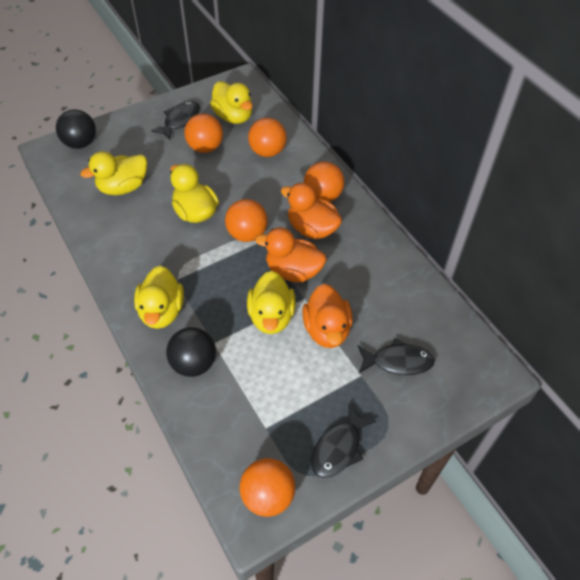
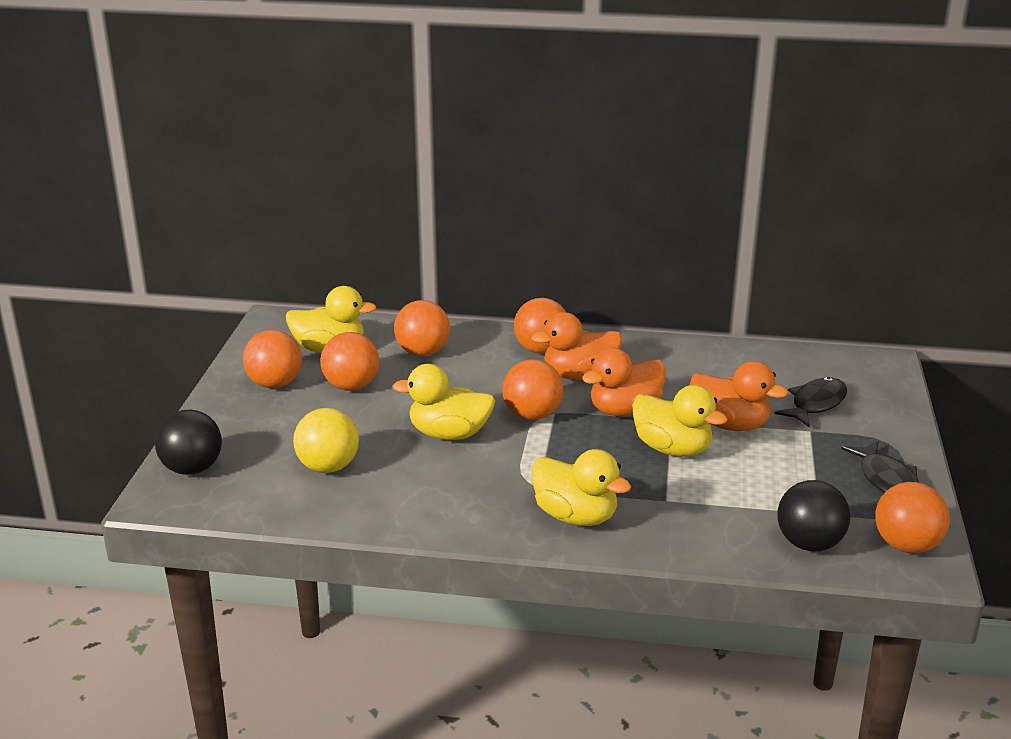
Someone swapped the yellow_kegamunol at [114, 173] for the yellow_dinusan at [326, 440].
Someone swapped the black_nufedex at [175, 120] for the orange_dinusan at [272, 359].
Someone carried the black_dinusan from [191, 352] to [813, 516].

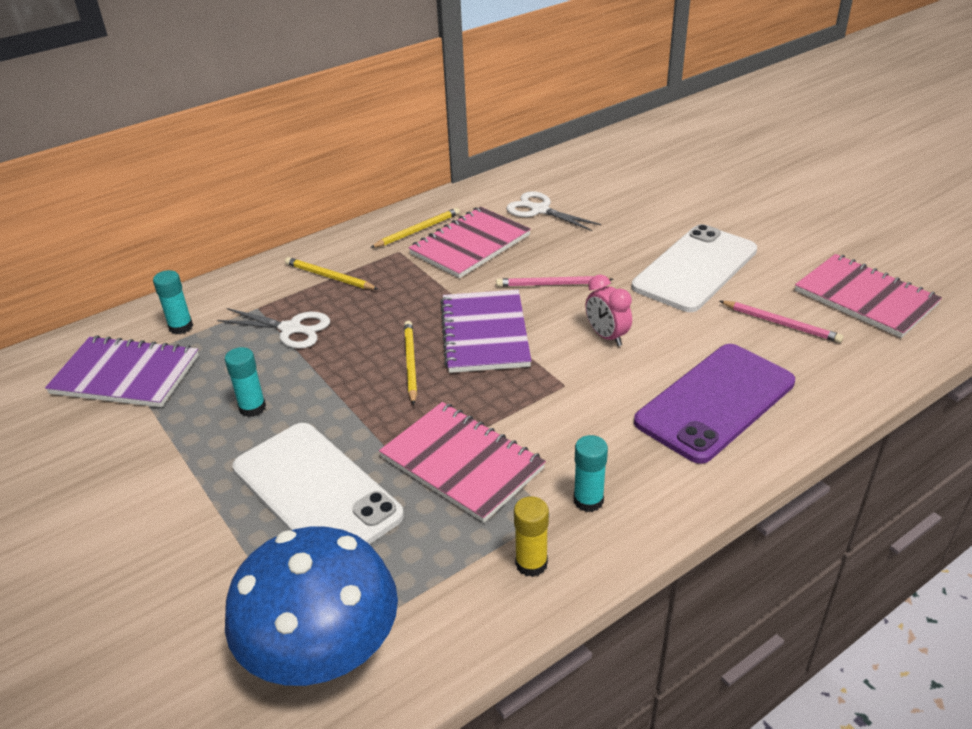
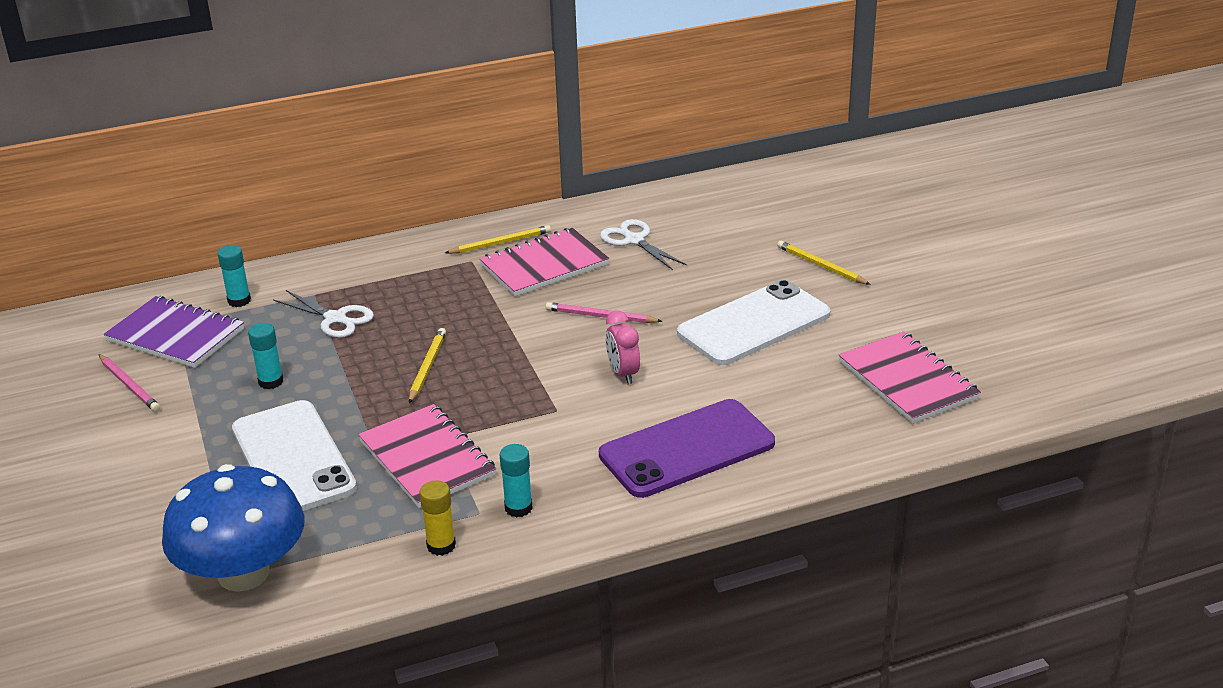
Someone carried the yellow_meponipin from [331, 273] to [824, 263].
Someone took away the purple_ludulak at [485, 331].
Someone carried the pink_meponipin from [781, 322] to [129, 383].

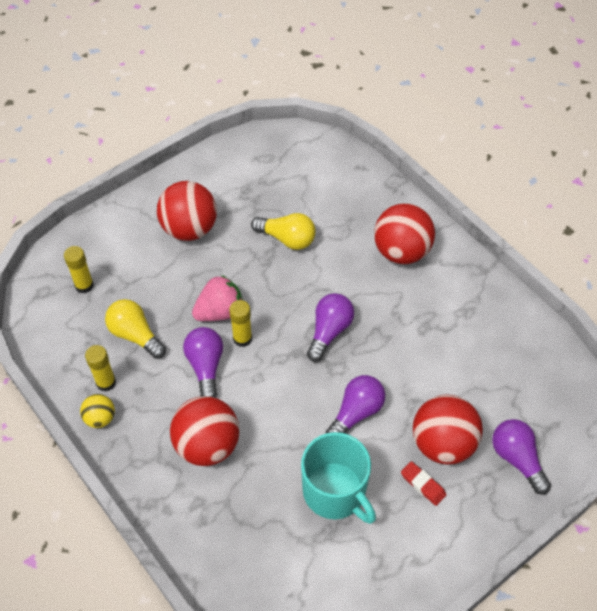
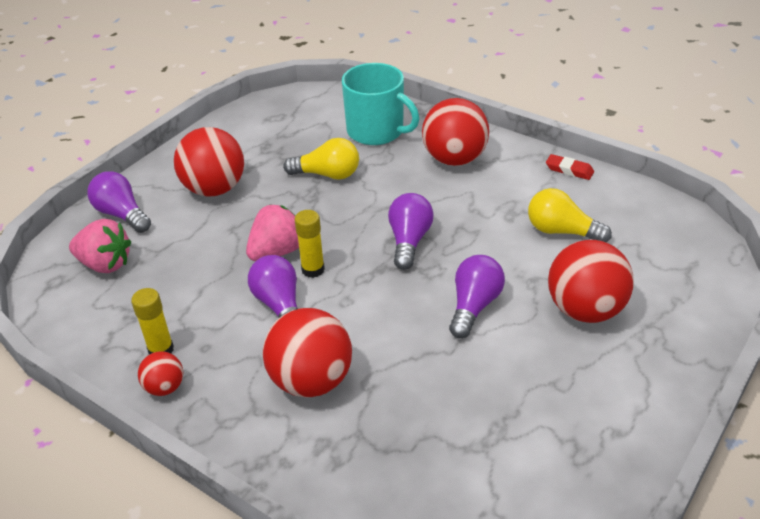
Someone swapped the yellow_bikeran at [79, 269] for the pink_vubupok at [100, 246].
Someone repainted the yellow_dinusan at [97, 411], which became the red_dinusan at [160, 373].
Someone carried the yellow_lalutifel from [135, 329] to [570, 215].
Someone carried the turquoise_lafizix from [338, 478] to [380, 104].
Someone carried the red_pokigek from [423, 483] to [570, 167].
Someone carried the purple_lalutifel from [521, 457] to [119, 202].

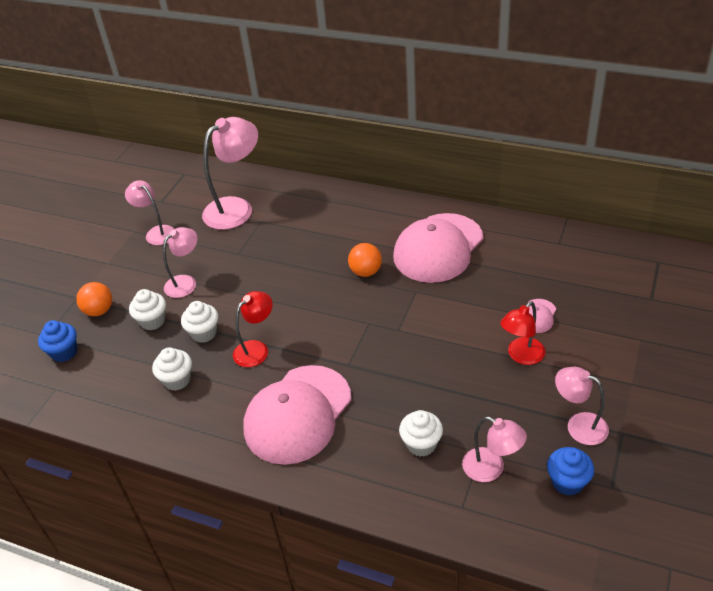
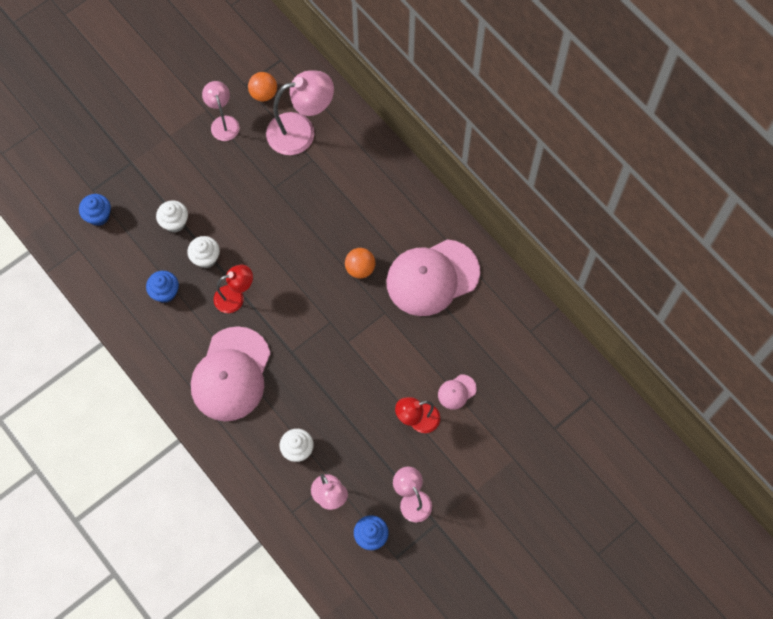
Someone carried the orange_dinusan from [94, 299] to [262, 86].
Someone repainted the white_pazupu at [172, 369], which became the blue_pazupu at [162, 287].
Someone took away the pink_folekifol at [180, 262].
Someone rotated the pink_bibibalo at [298, 415] by 45 degrees counterclockwise.

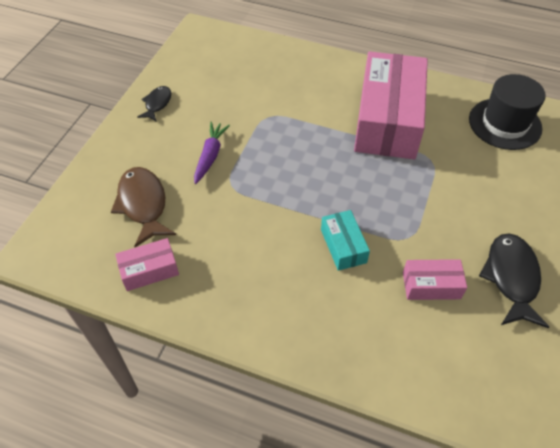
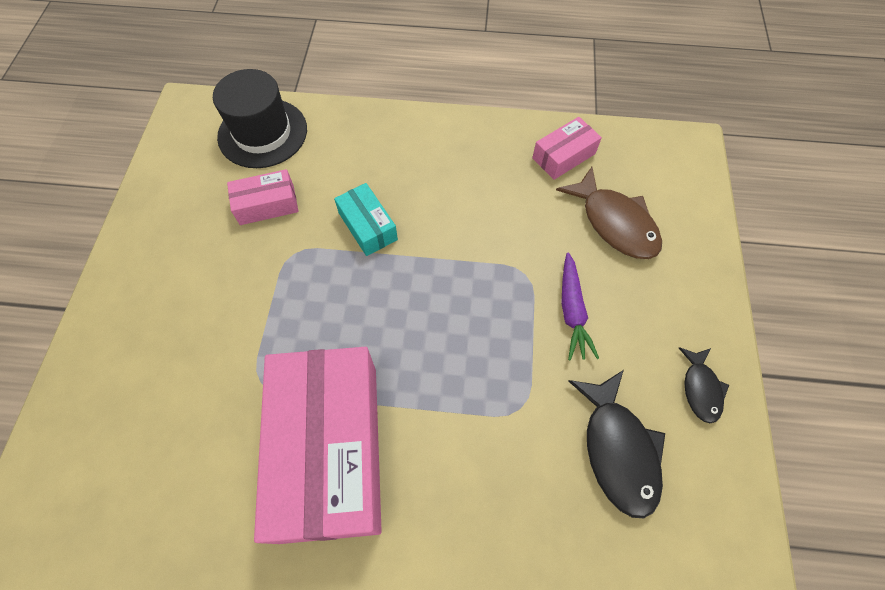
Someone carried the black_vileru from [507, 112] to [260, 118].
Someone carried the black_nufedex from [514, 280] to [616, 444].

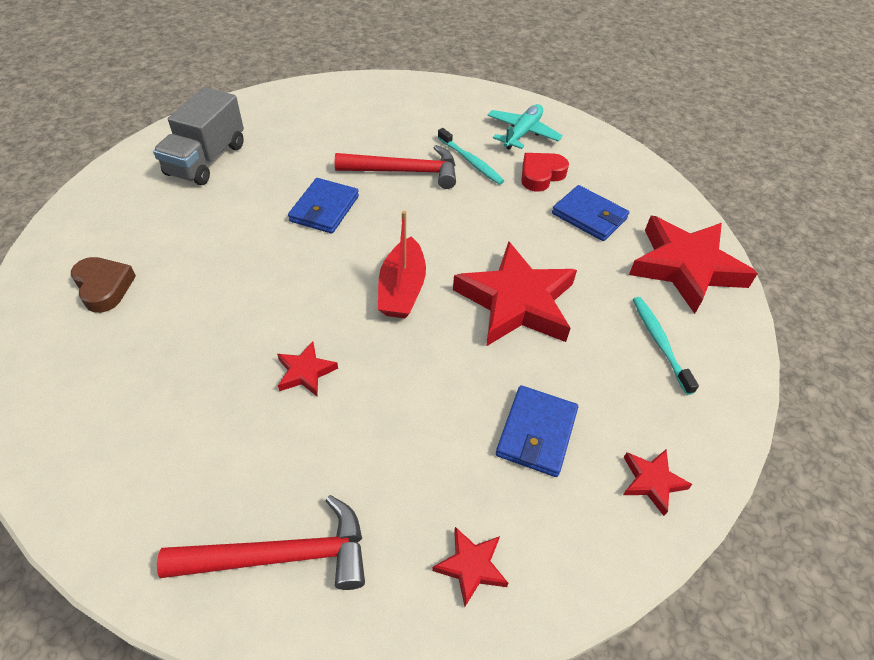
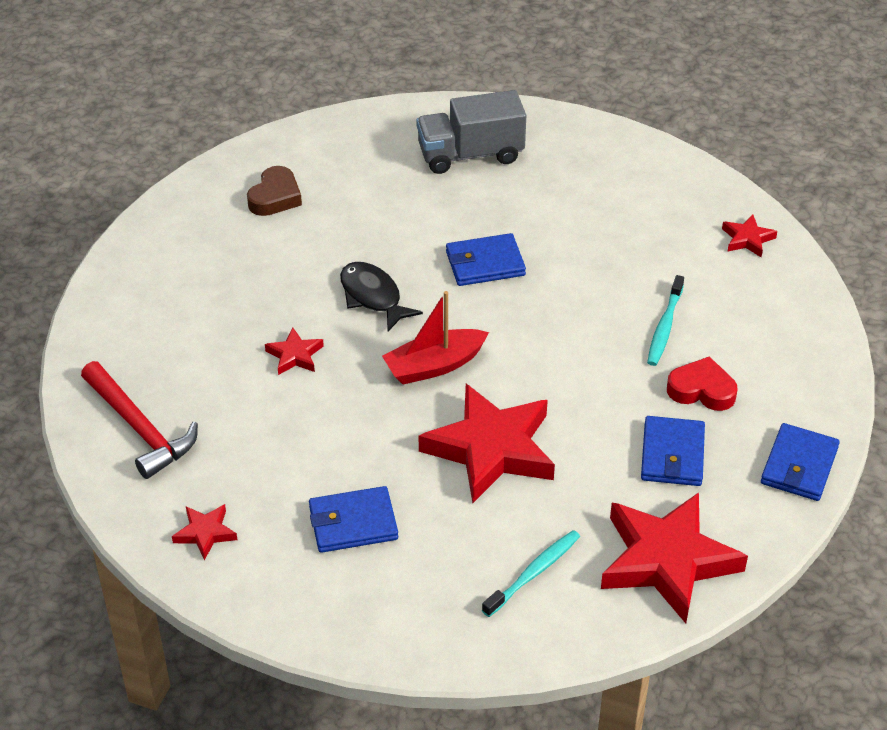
Someone took away the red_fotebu at [395, 167].
Someone took away the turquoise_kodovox at [525, 127].
Someone carried the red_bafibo from [658, 482] to [749, 235].
Someone put down the black_nufedex at [381, 296].
Someone put down the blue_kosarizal at [800, 462].

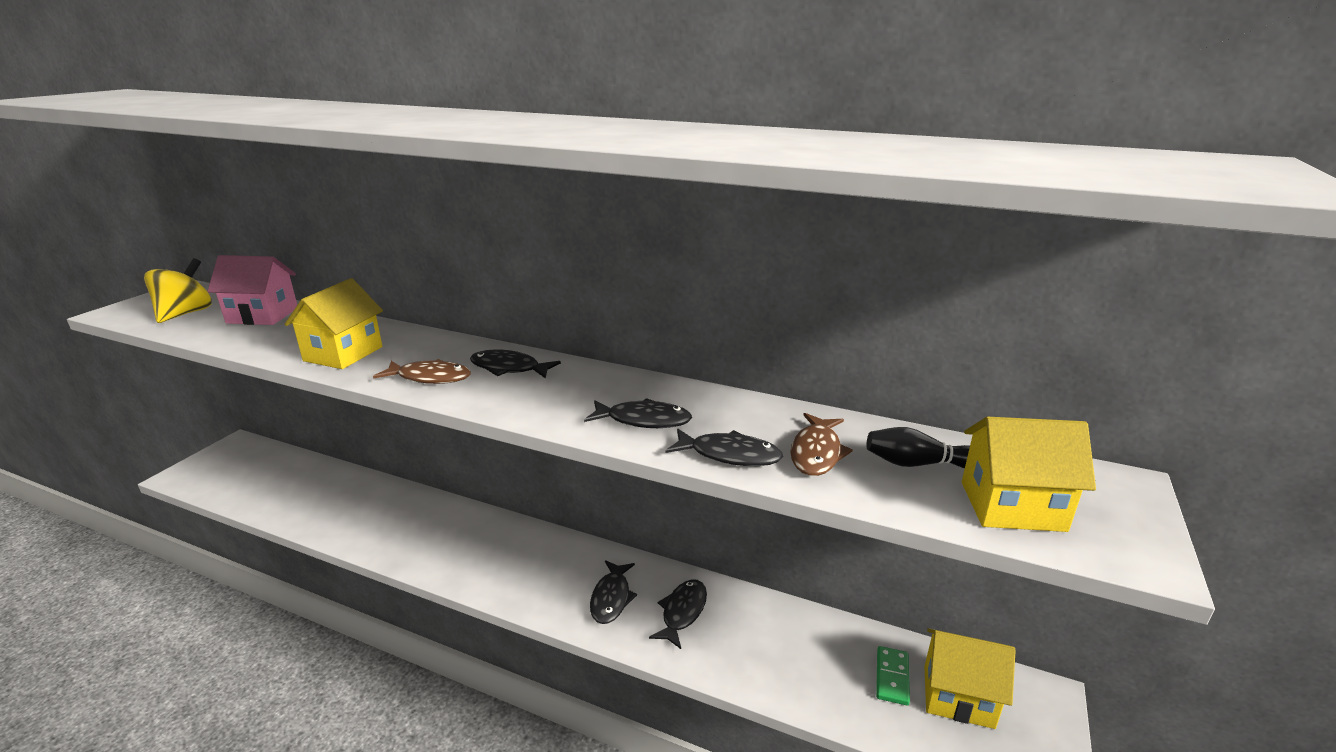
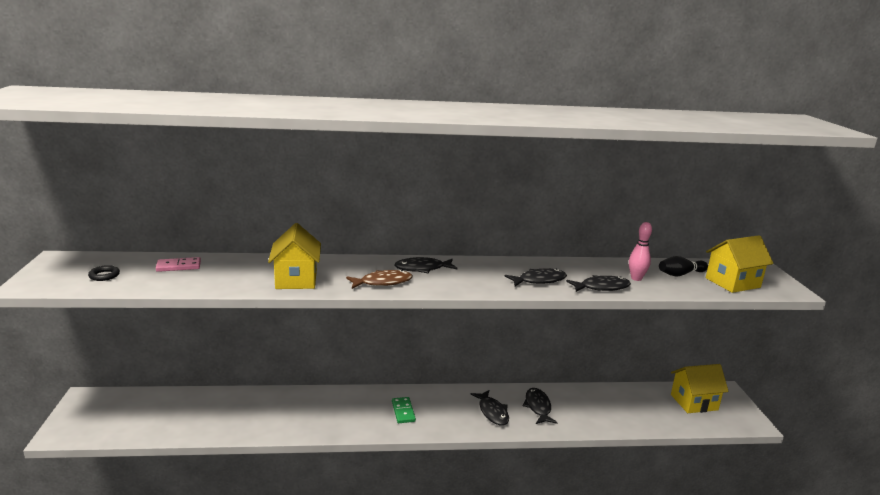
Someone swapped the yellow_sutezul at [178, 290] for the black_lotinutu at [104, 273].
Someone swapped the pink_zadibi at [252, 290] for the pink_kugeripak at [178, 264].
Someone swapped the brown_nufedex at [821, 444] for the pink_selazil at [640, 251].
Someone carried the green_kugeripak from [893, 676] to [404, 410].

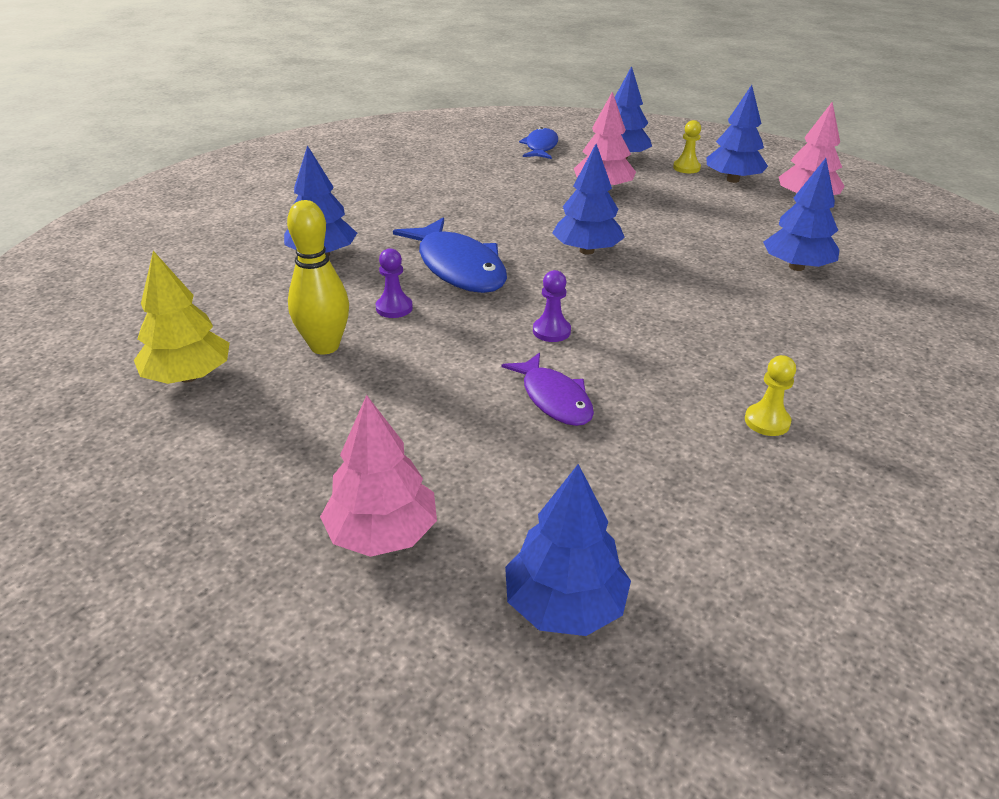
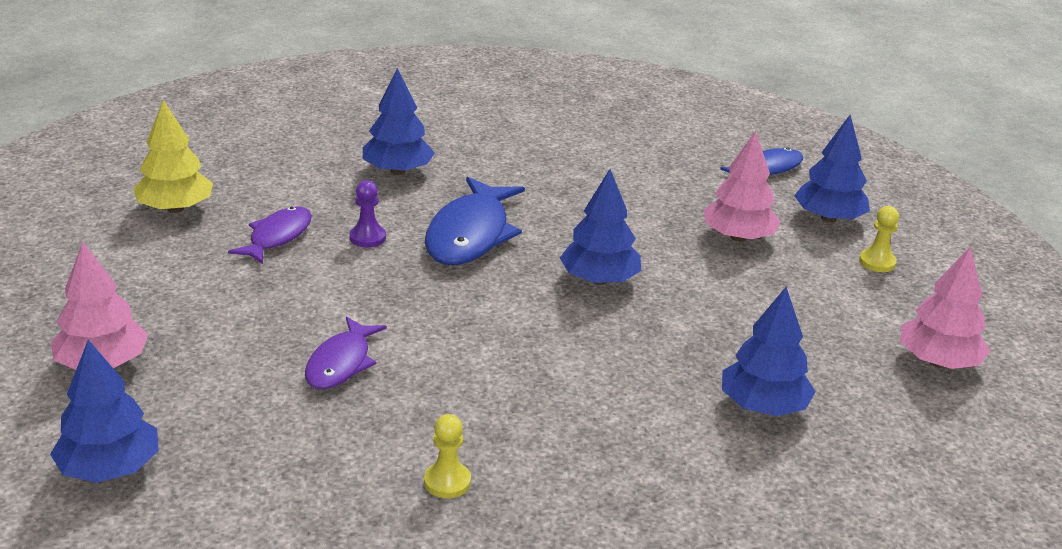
Someone swapped the yellow_selazil at [318, 277] for the purple_nufedex at [270, 235].
Someone took away the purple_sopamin at [552, 306].
Someone took away the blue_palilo at [737, 134].

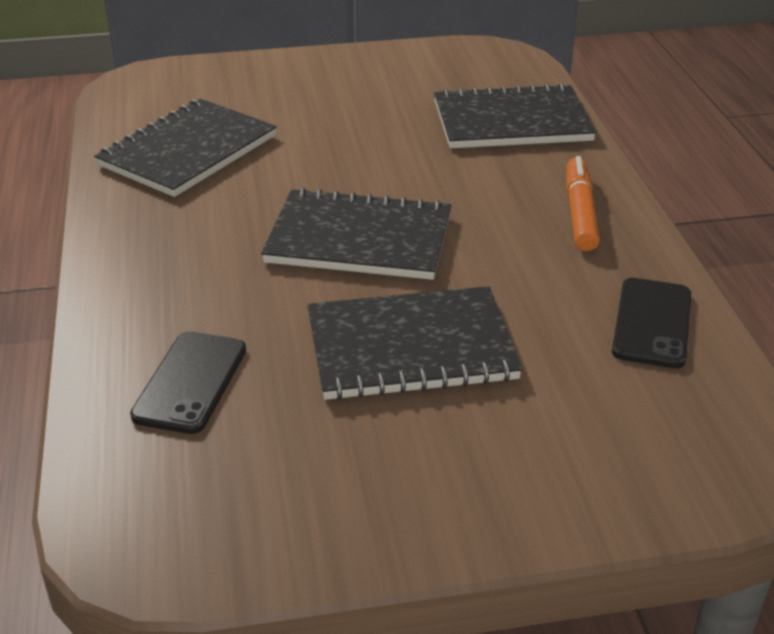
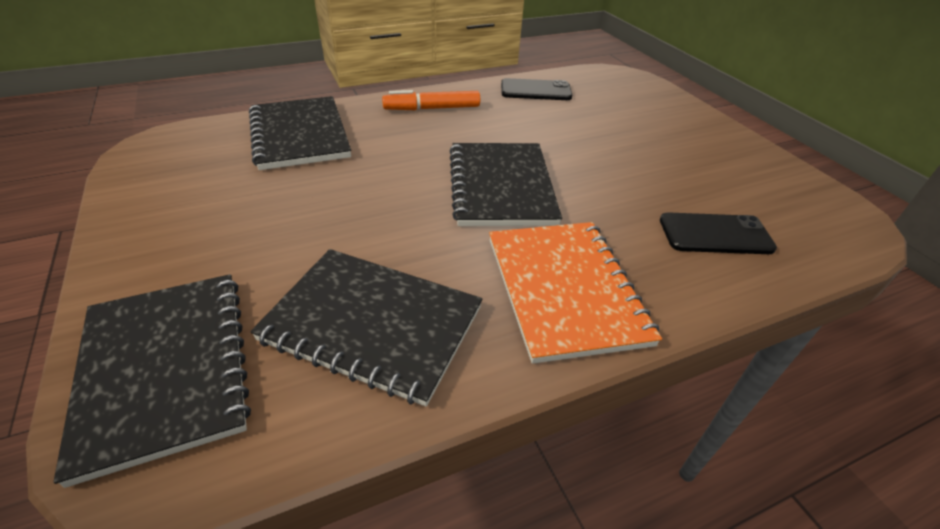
Someone carried the black_ludulak from [415, 343] to [152, 381].
Someone put down the orange_ludulak at [575, 293].

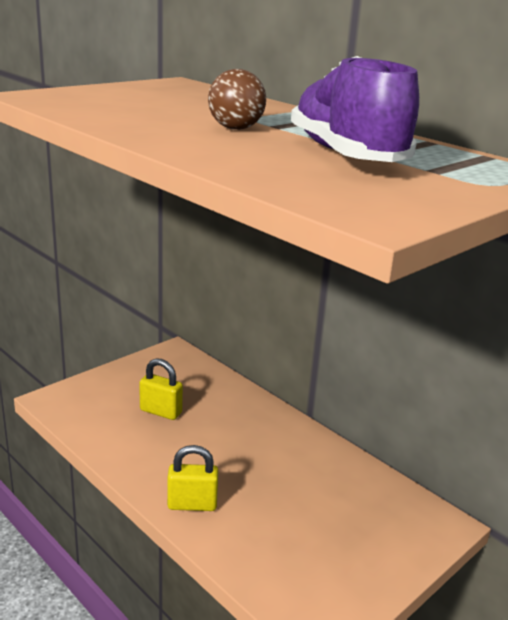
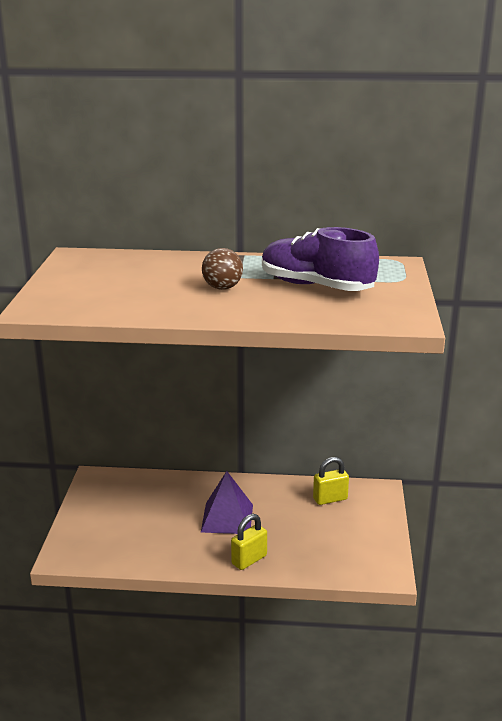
Someone carried the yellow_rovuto from [161, 389] to [331, 481].
Someone put down the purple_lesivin at [227, 502].

